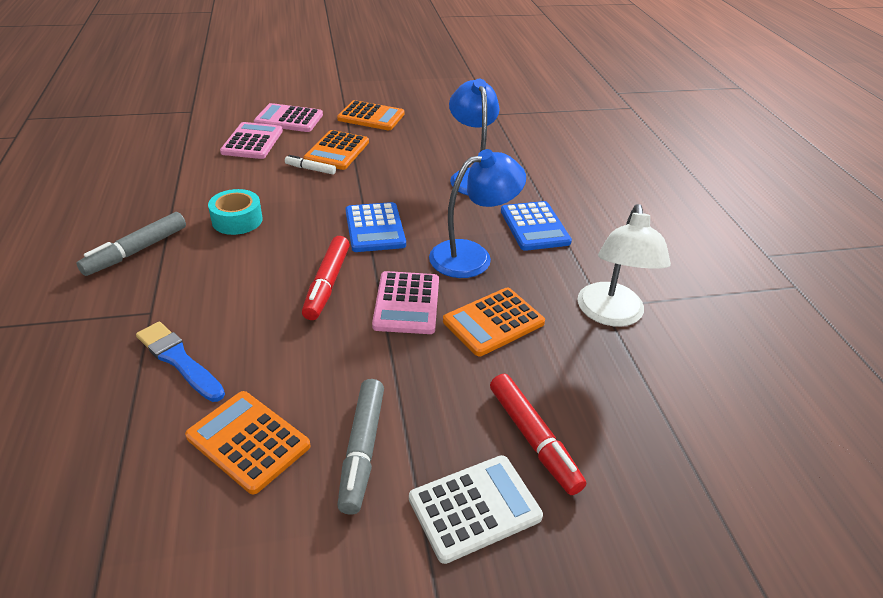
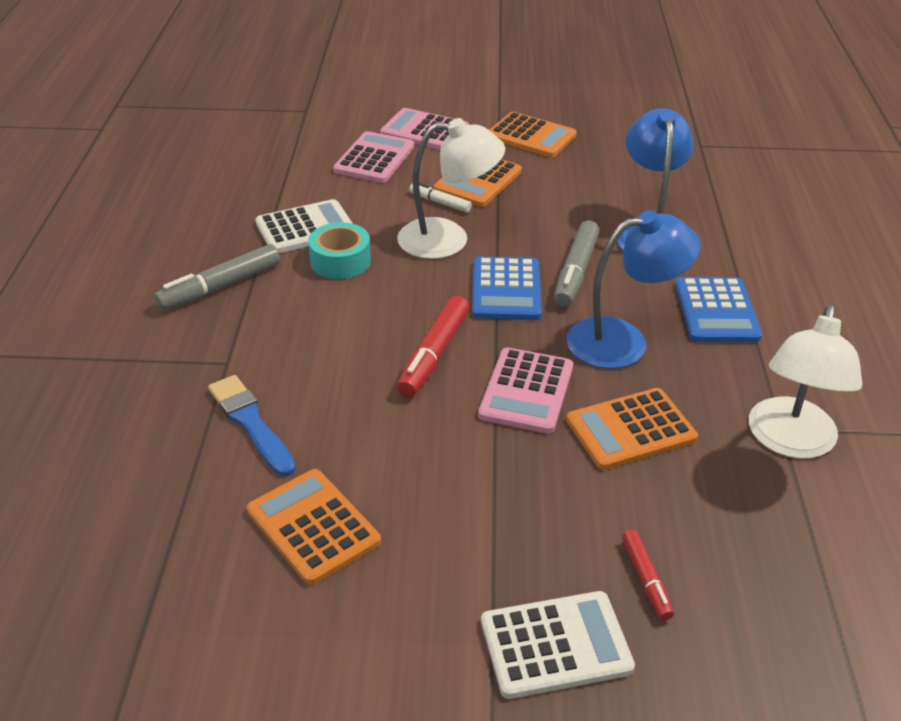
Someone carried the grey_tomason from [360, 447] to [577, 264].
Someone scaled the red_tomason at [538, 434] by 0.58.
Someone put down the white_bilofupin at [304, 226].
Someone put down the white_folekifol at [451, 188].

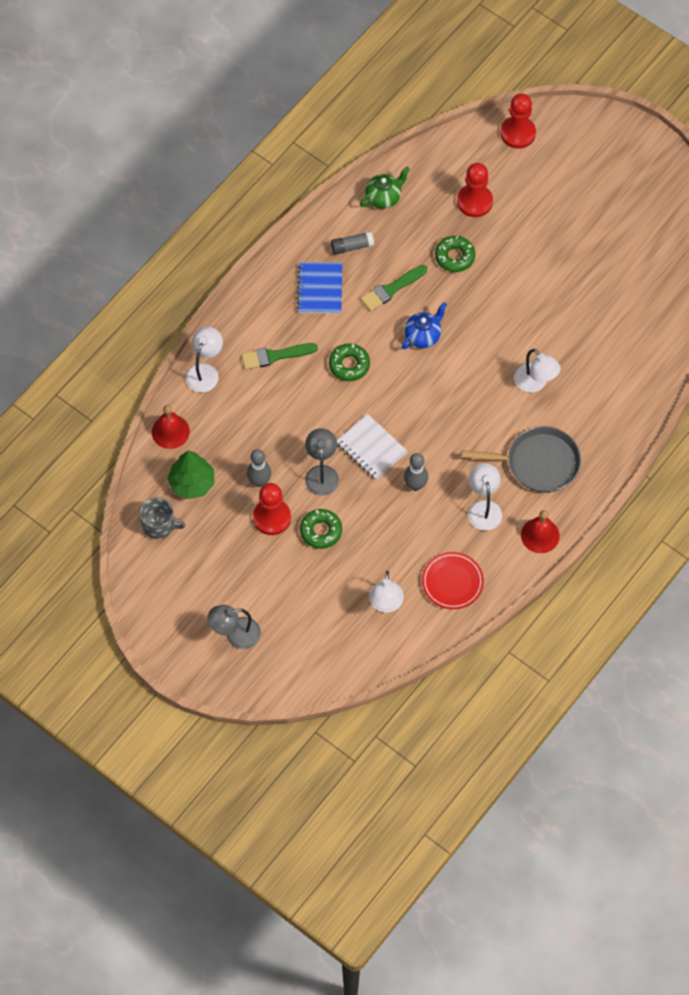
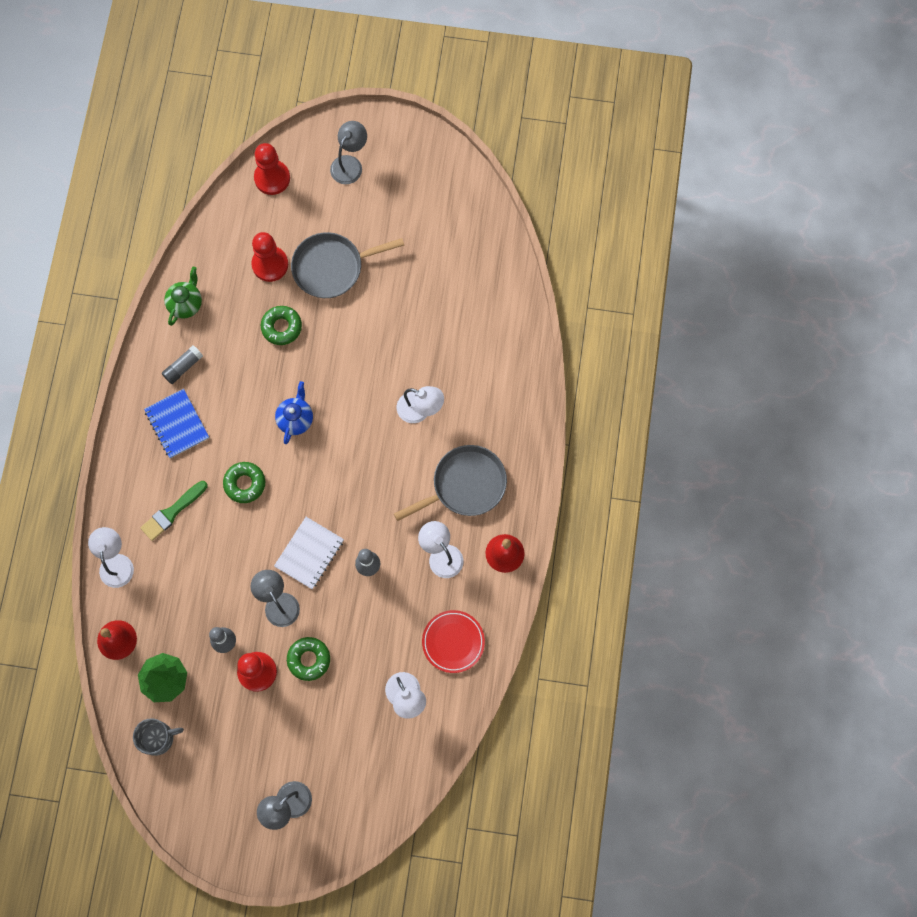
Someone rotated the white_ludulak at [372, 447] by 75 degrees counterclockwise.
Someone took away the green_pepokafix at [394, 288].
Someone put down the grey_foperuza at [347, 265].
Someone put down the grey_folekifol at [348, 152].

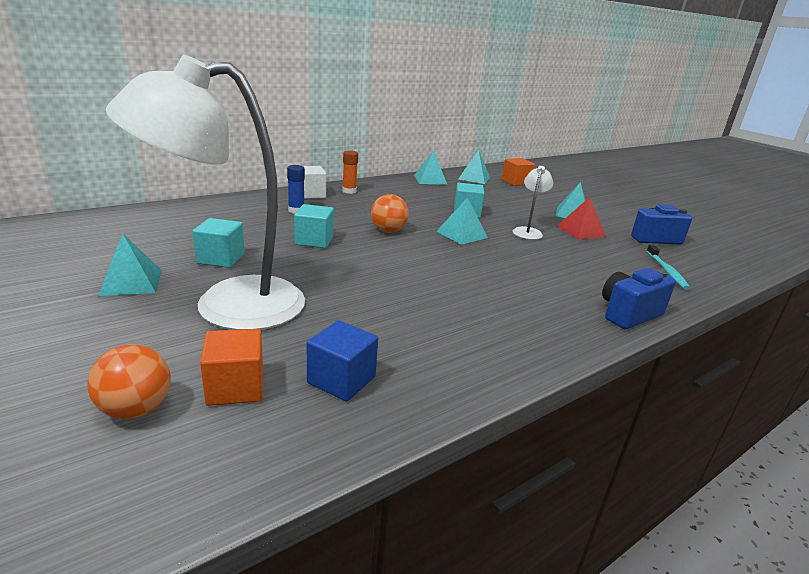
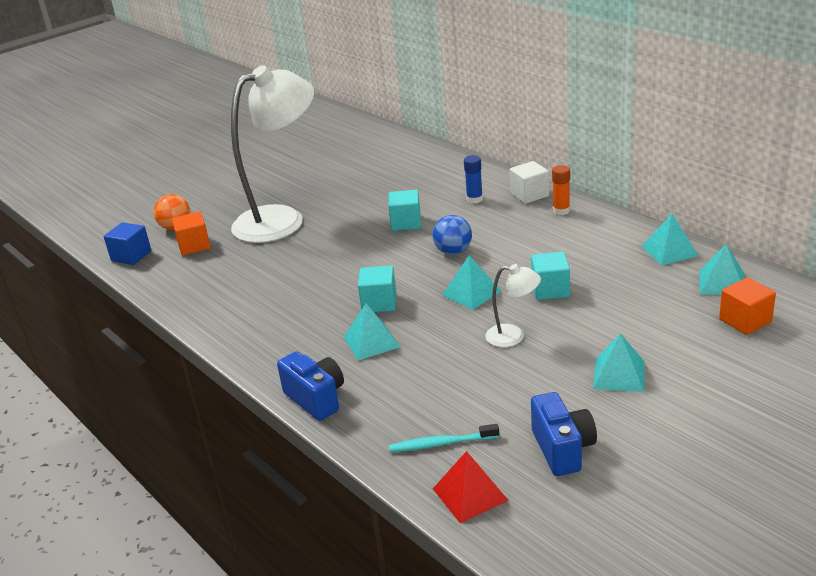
Someone carried the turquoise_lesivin from [130, 265] to [372, 331].
Someone rotated the white_folekifol at [205, 192] by 75 degrees clockwise.
Someone carried the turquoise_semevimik from [219, 243] to [377, 289].
Someone carried the blue_semevimik from [342, 361] to [127, 243].
Someone repainted the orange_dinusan at [390, 213], which became the blue_dinusan at [452, 235].
Someone carried the red_lesivin from [581, 218] to [471, 487].

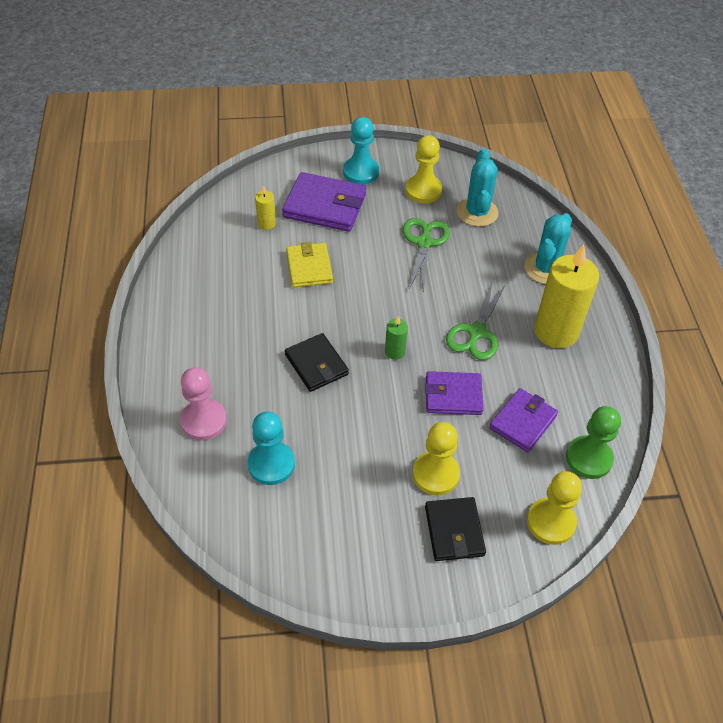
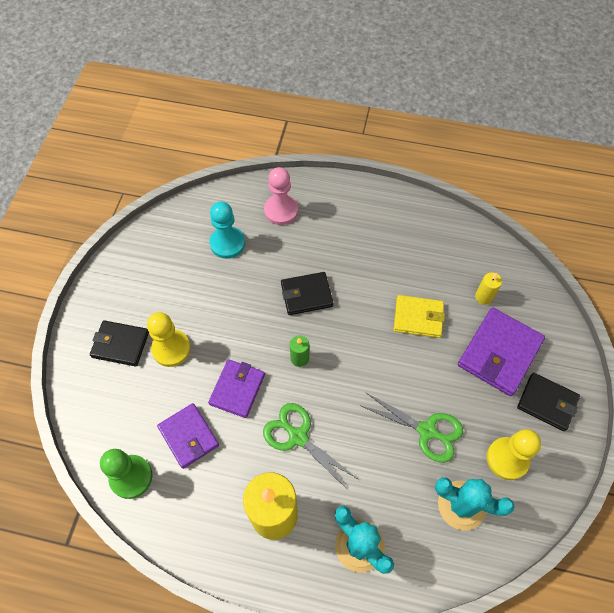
Someone swapped the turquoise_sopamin at [361, 151] for the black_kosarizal at [548, 402].
Someone took away the yellow_sopamin at [554, 508].

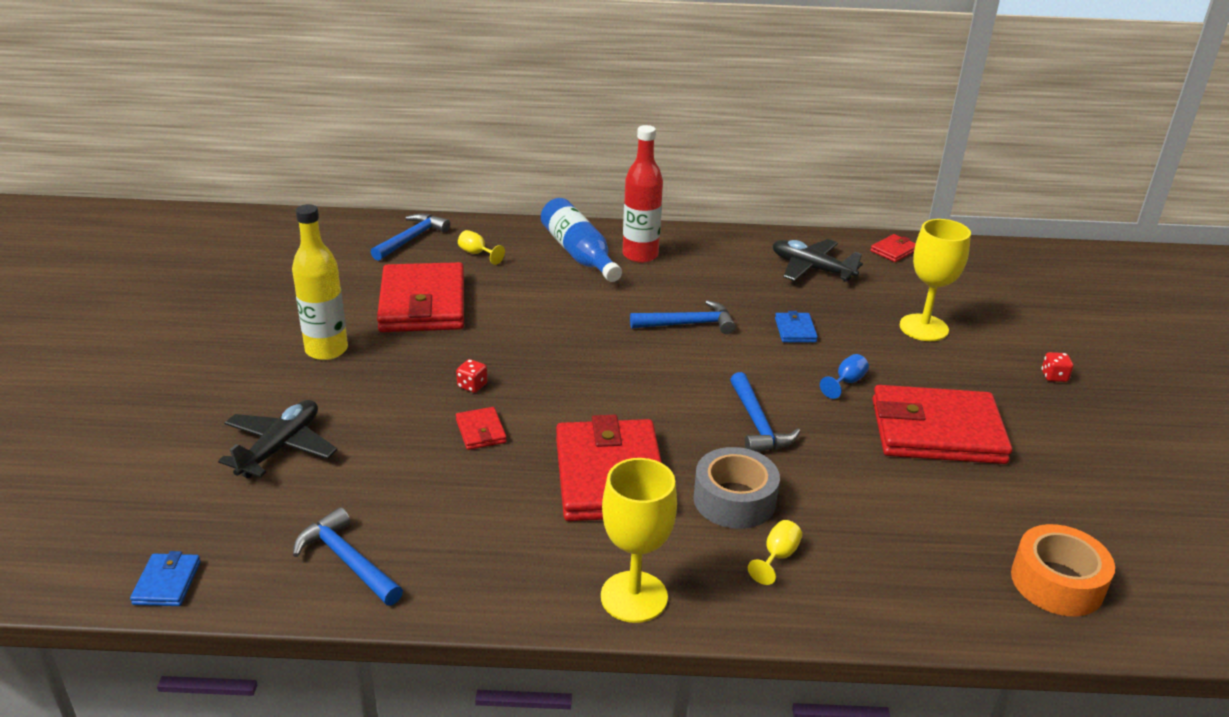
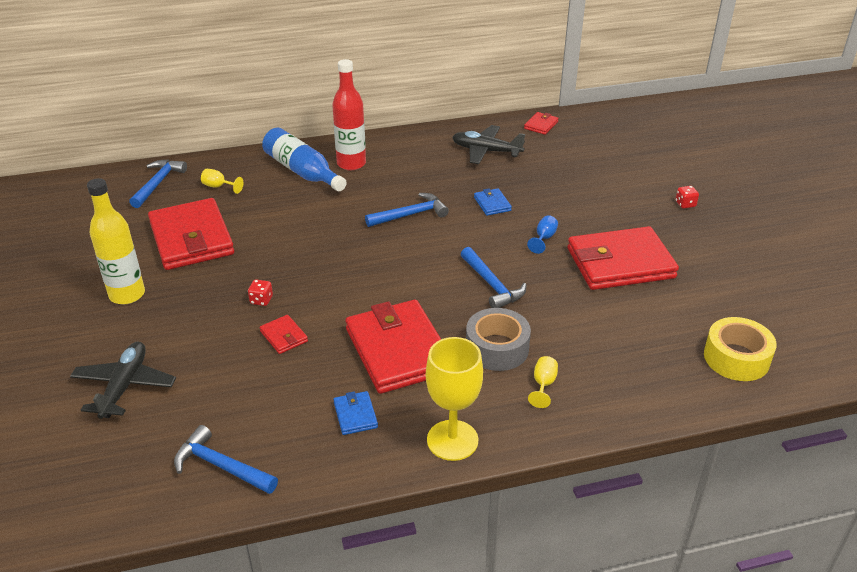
Someone carried the blue_kosarizal from [165, 578] to [355, 413].
Someone took away the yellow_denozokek at [935, 280].
Someone repainted the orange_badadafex at [1063, 570], which became the yellow_badadafex at [740, 349].

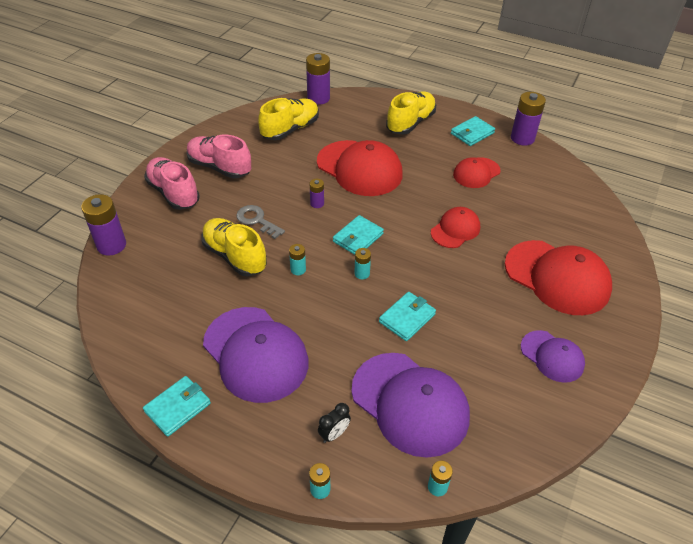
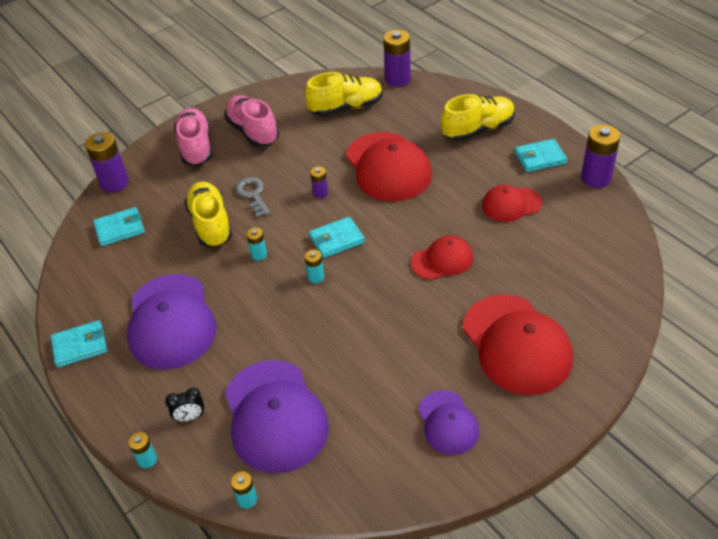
Someone carried the turquoise_kosarizal from [407, 316] to [119, 226].

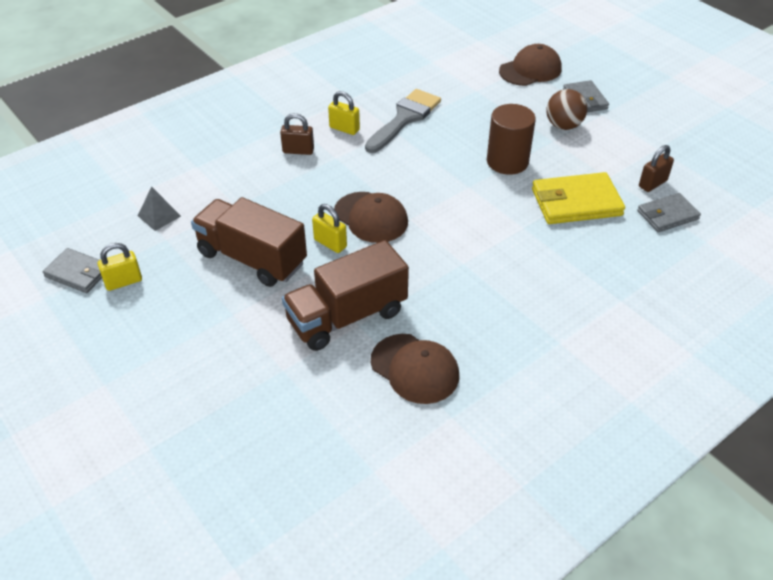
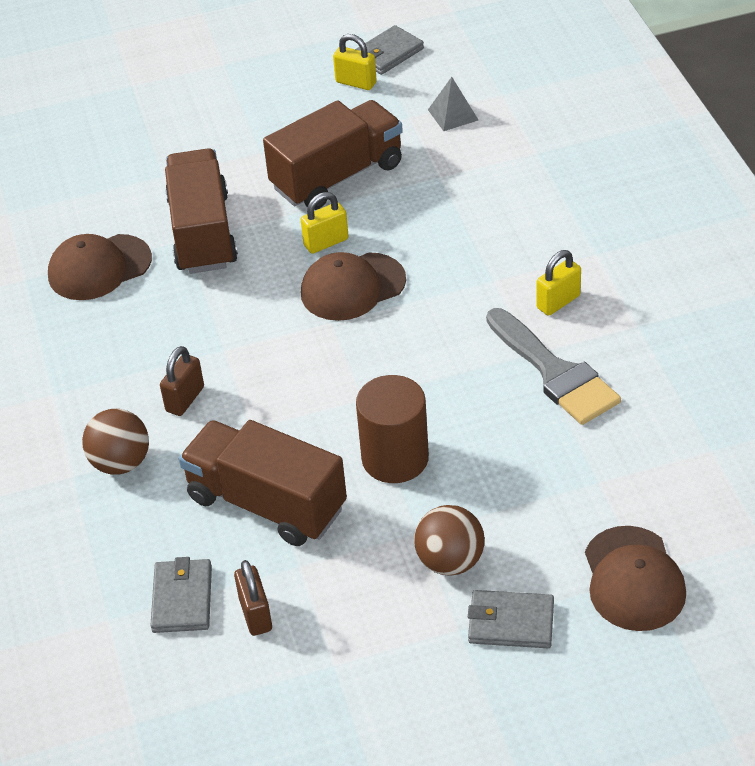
Someone rotated the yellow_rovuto at [120, 267] by 60 degrees counterclockwise.
Someone carried the brown_rovuto from [297, 134] to [182, 381].
Someone swapped the yellow_kosarizal at [578, 198] for the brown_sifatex at [263, 483].
Someone put down the brown_dinusan at [115, 442].

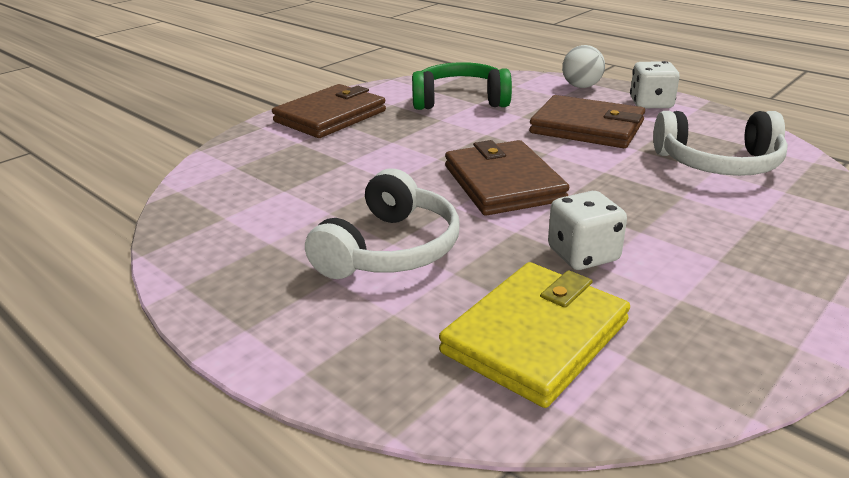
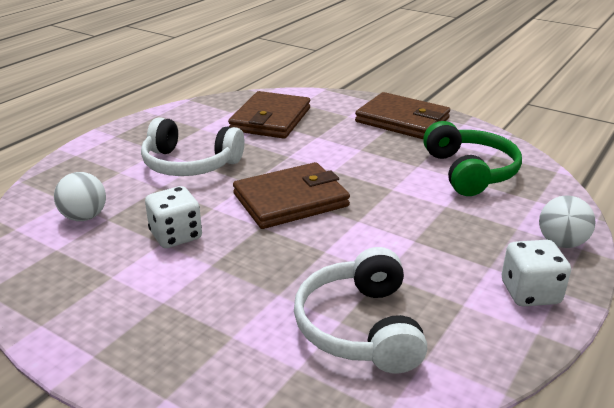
Someone swapped the yellow_kosarizal at [534, 335] for the white_dinusan at [80, 196].
Someone carried the brown_kosarizal from [587, 121] to [269, 115].

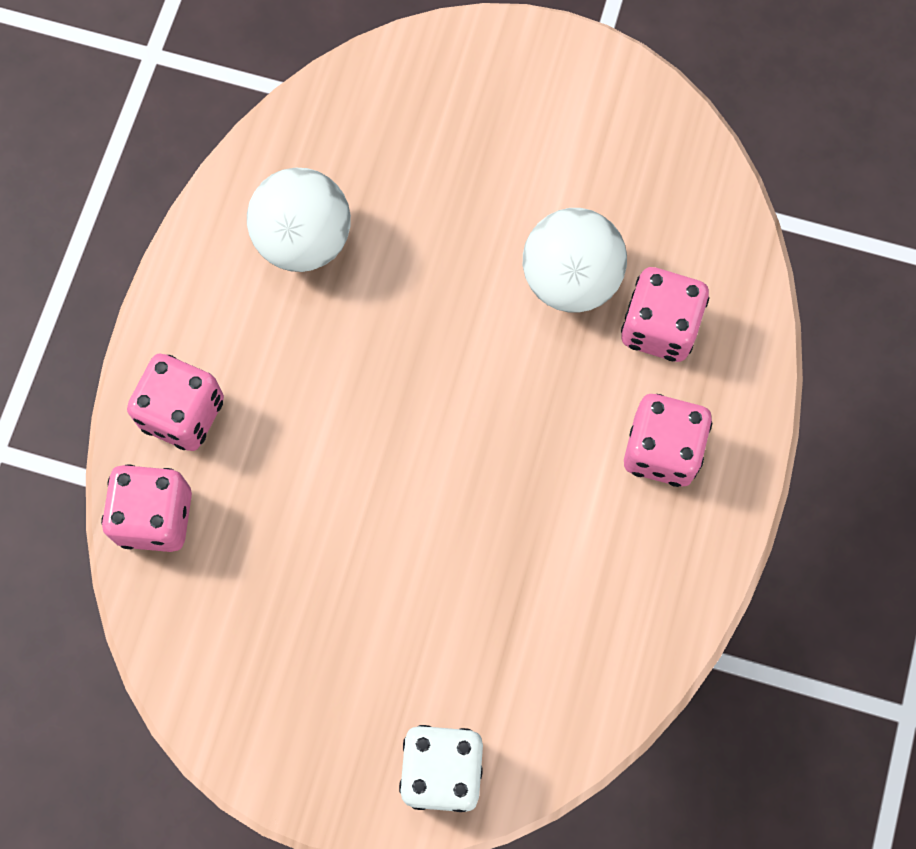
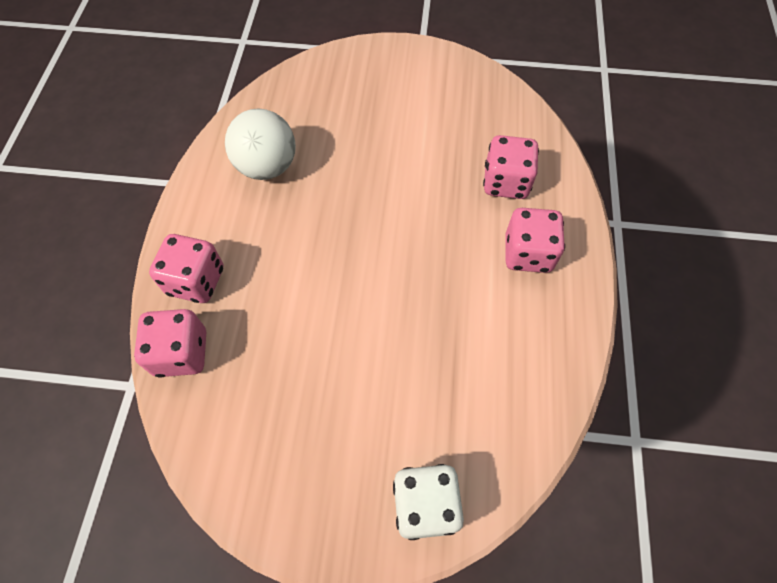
Someone took away the white_dinusan at [575, 260].

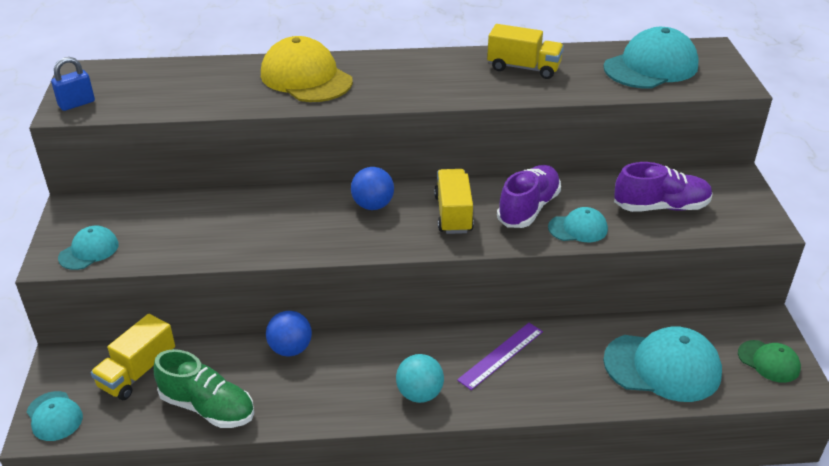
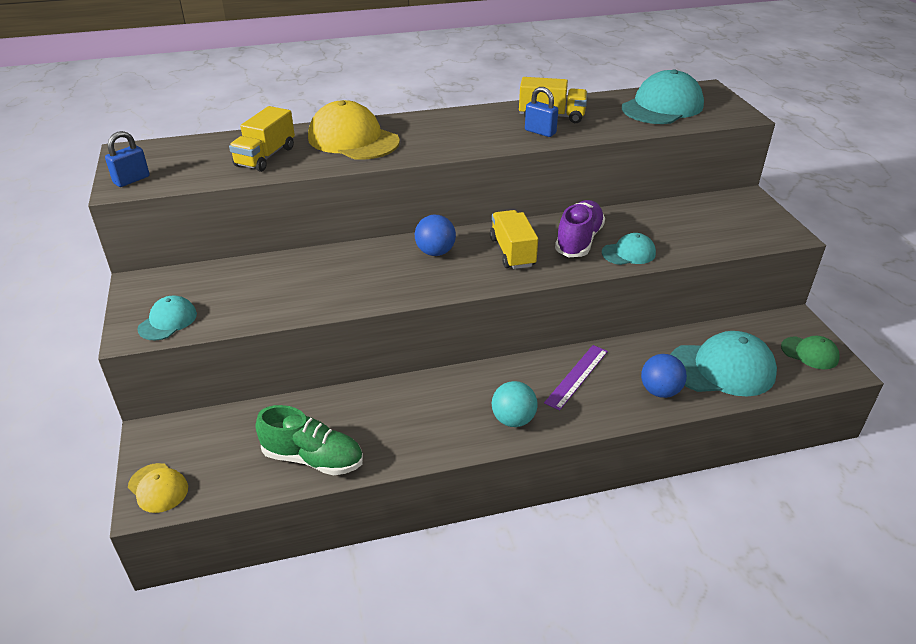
Someone repainted the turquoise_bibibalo at [54, 416], which became the yellow_bibibalo at [158, 488].
Someone carried the yellow_sifatex from [133, 357] to [262, 139].
Someone carried the blue_dinusan from [289, 333] to [664, 376].
Someone took away the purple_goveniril at [663, 187].
Someone put down the blue_rovuto at [541, 112].

